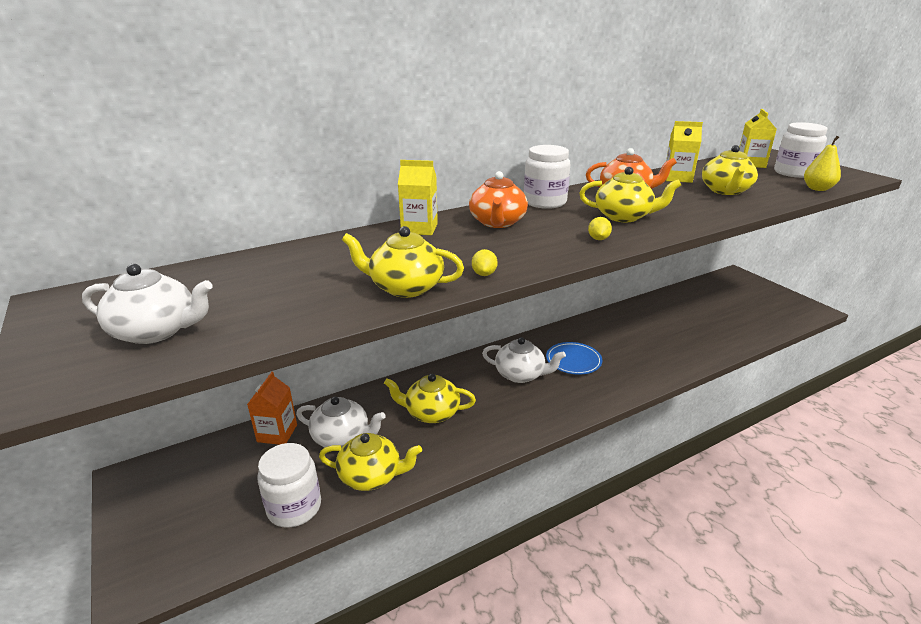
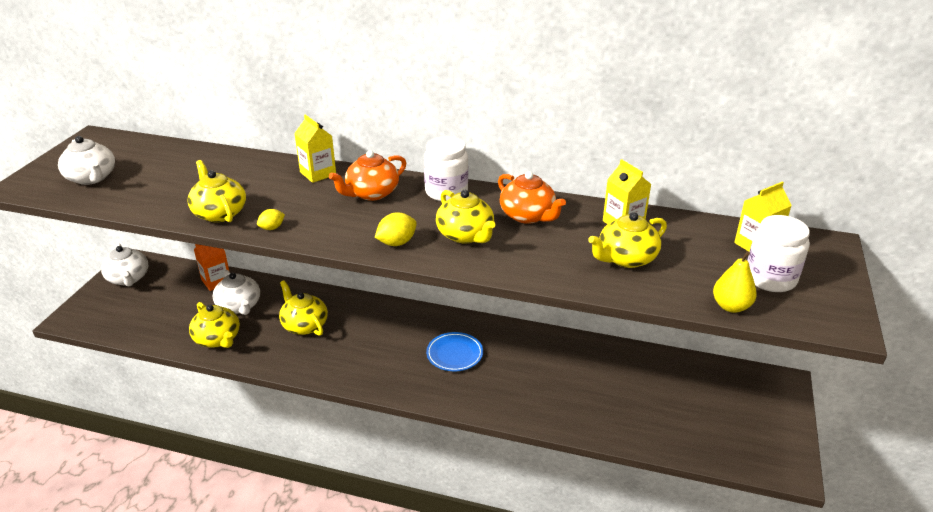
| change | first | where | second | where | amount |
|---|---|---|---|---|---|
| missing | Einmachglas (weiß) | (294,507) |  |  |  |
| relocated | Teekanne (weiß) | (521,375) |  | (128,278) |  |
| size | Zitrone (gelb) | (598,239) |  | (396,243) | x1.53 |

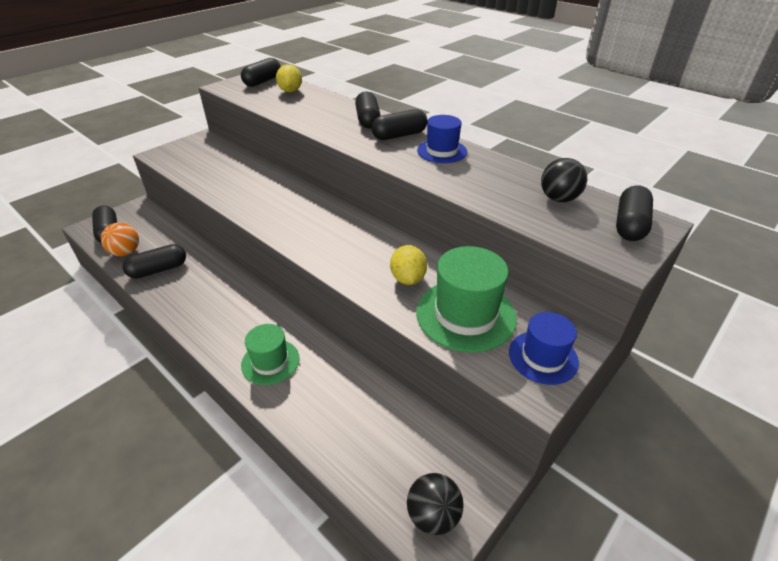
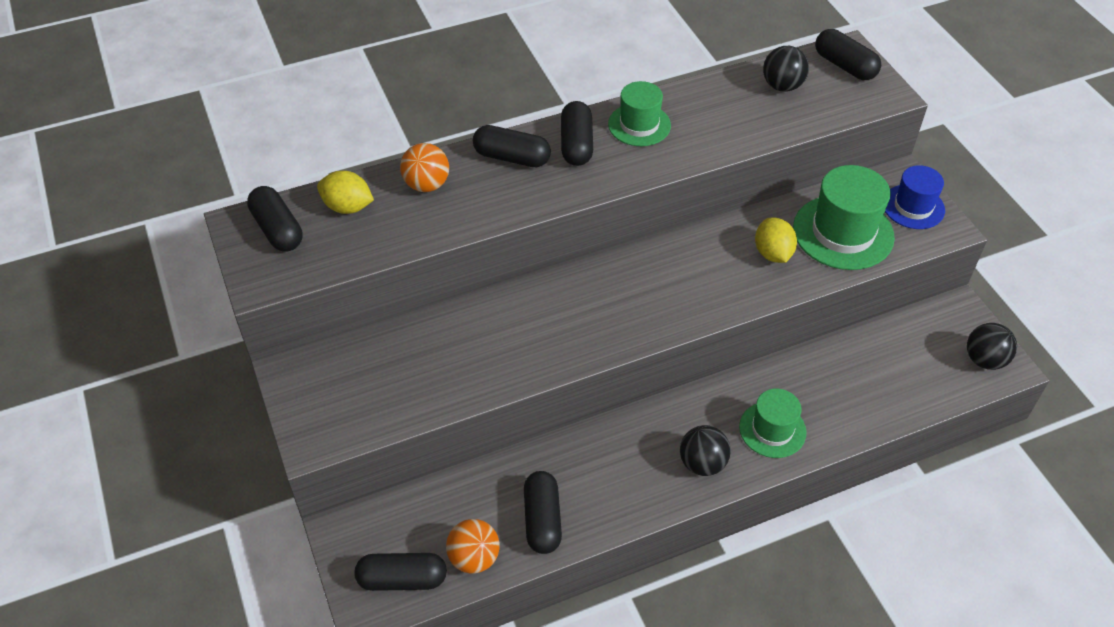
| change | first | where | second | where | amount |
|---|---|---|---|---|---|
| appeared |  |  | Ball (orange) | (427,185) |  |
| appeared |  |  | Ball (schwarz) | (702,463) |  |
| colour | Hut (blau) | (442,151) | Hut (grün) | (639,125) |  |
| spun | Zitrone (gelb) | (408,279) |  | (772,253) | 60 degrees clockwise |

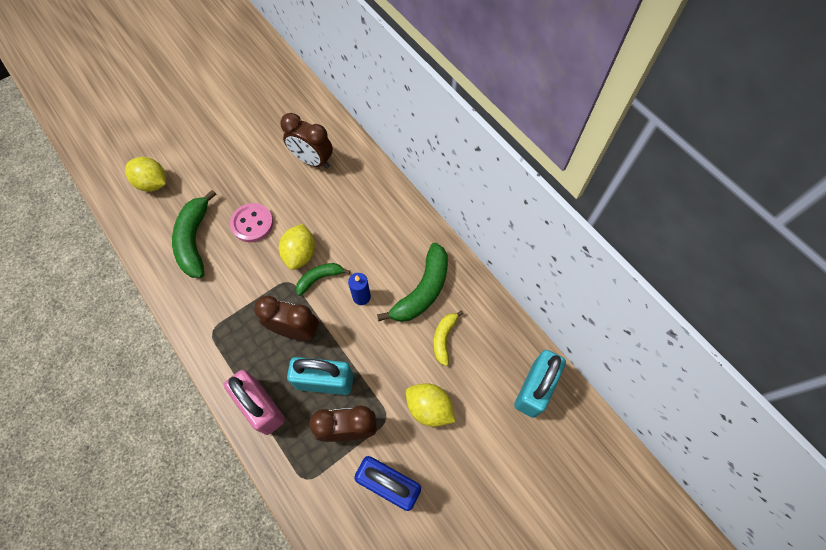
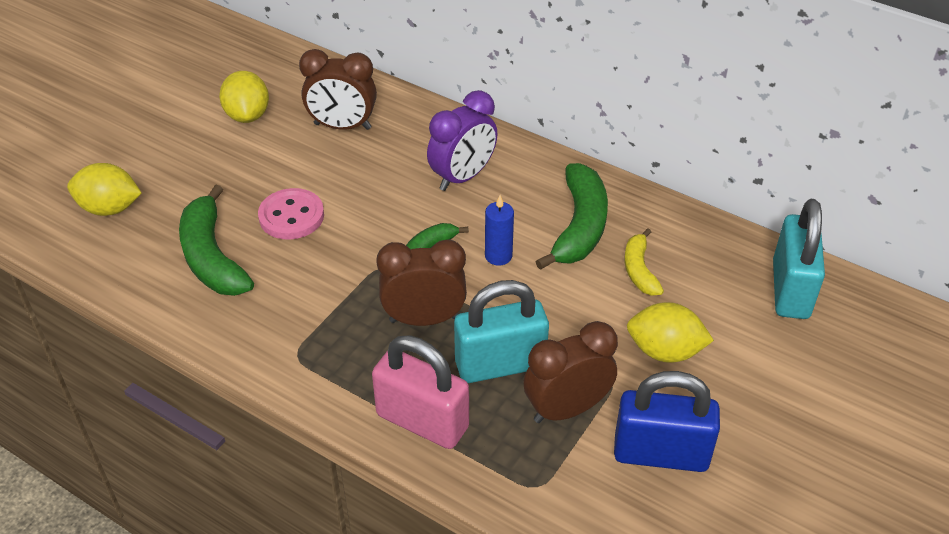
| change | first | where | second | where | amount |
|---|---|---|---|---|---|
| appeared |  |  | Wecker (lila) | (463,177) |  |
| relocated | Zitrone (gelb) | (300,254) |  | (247,115) |  |

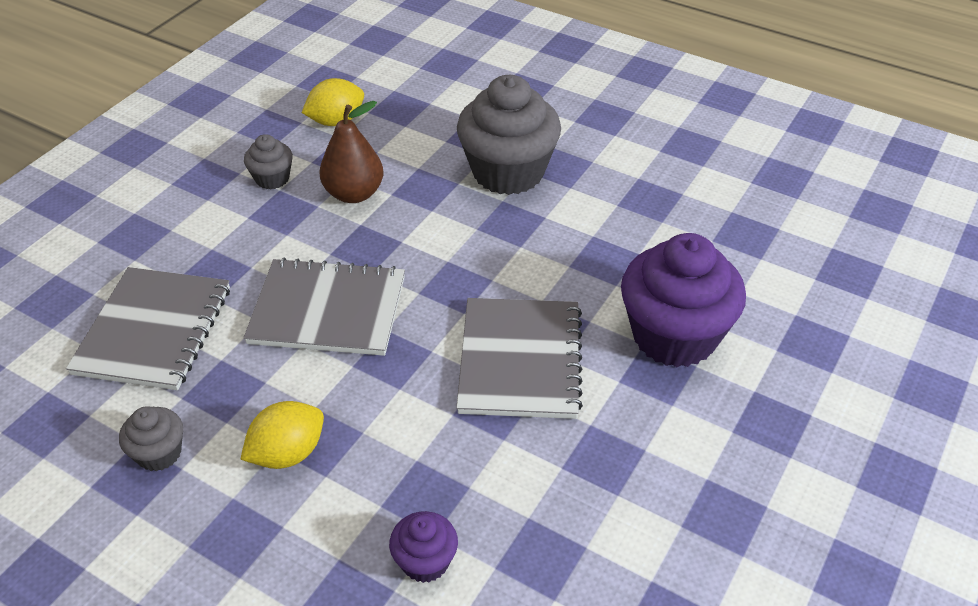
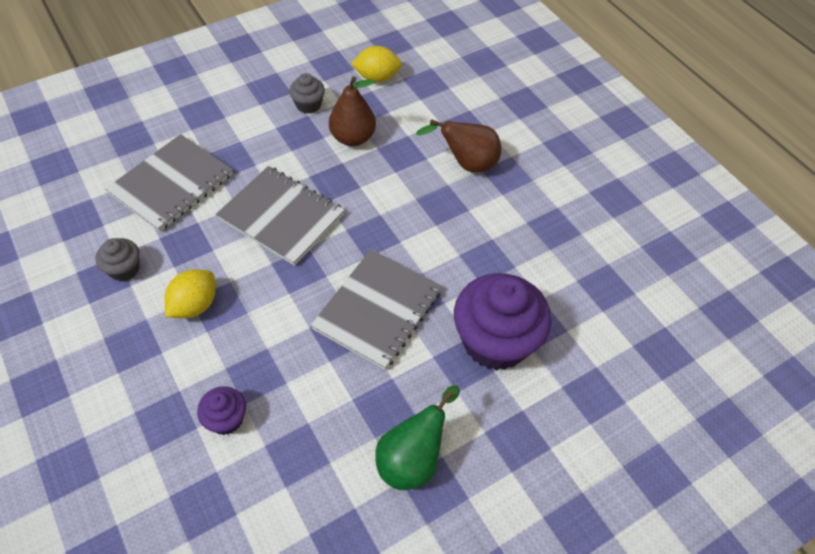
| change | first | where | second | where | amount |
|---|---|---|---|---|---|
| appeared |  |  | Birne (grün) | (412,459) |  |
| exchanged | Muffin (grau) | (508,172) | Birne (braun) | (466,164) |  |
| spun | Zitrone (gelb) | (288,453) |  | (195,305) | 45 degrees counterclockwise |

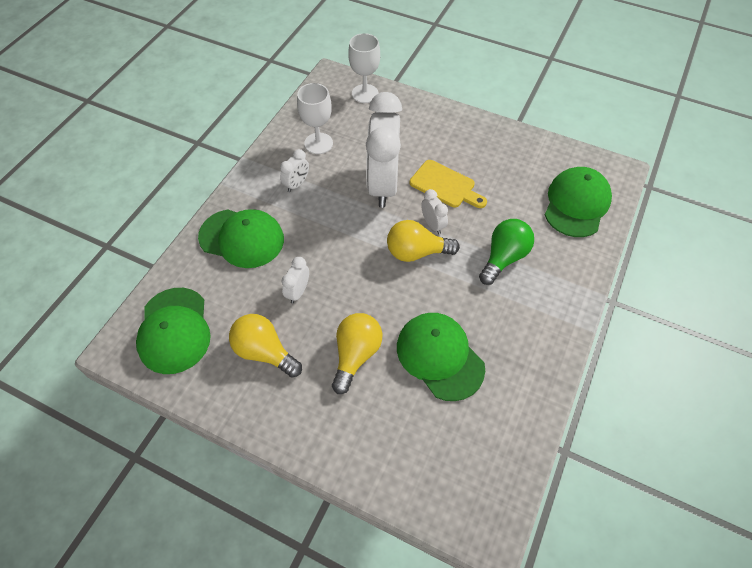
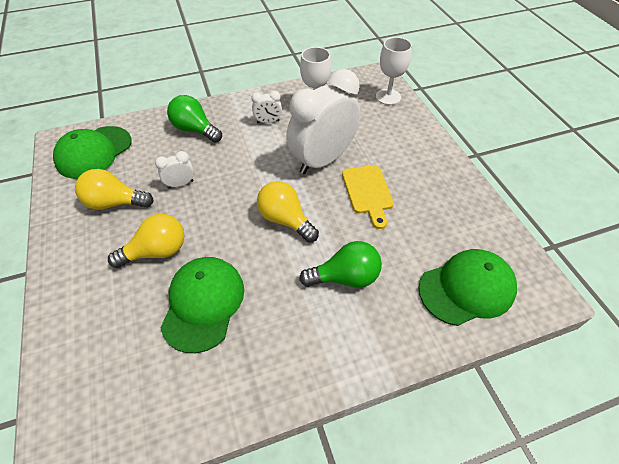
| change | first | where | second | where | amount |
|---|---|---|---|---|---|
| missing | Wecker (weiß) | (433,225) |  |  |  |
| exchanged | Kappe (grün) | (242,238) | Glühbirne (grün) | (195,130) |  |
| spun | Glühbirne (gelb) | (264,352) |  | (115,203) | 75 degrees counterclockwise |

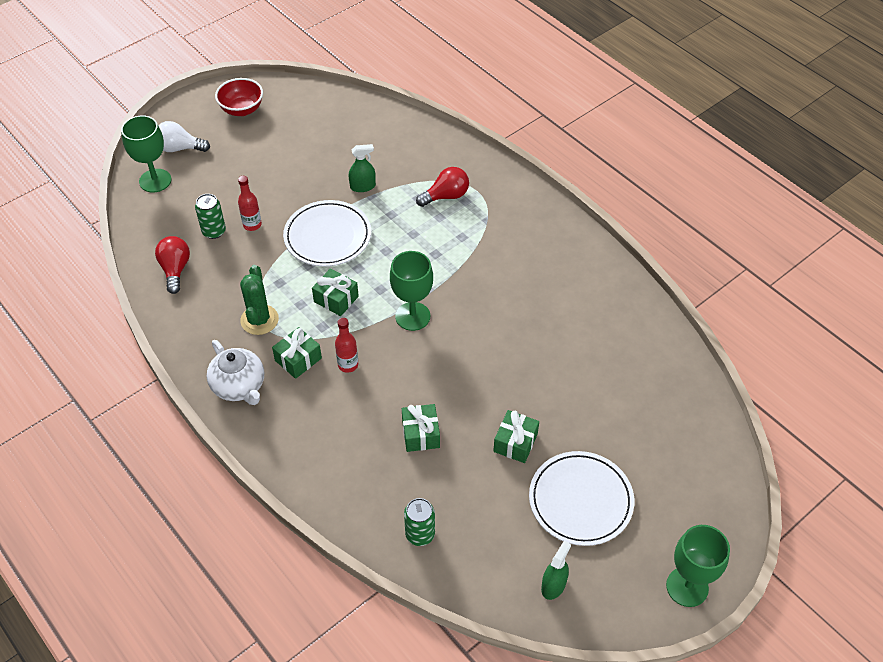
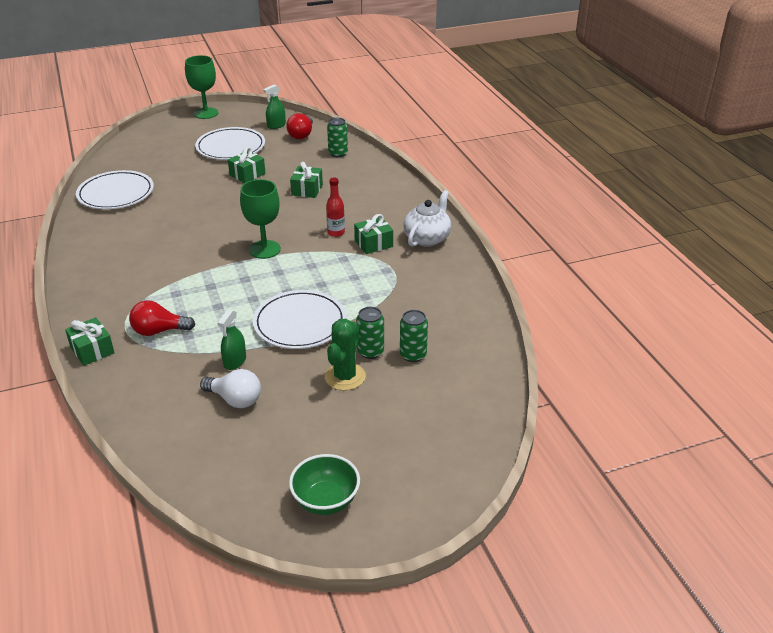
| change | first | where | second | where | amount |
|---|---|---|---|---|---|
| missing | Kelch (grün) | (155,180) |  |  |  |
| appeared |  |  | Teller (weiß) | (116,194) |  |
| relocated | Glühbirne (rot) | (175,270) |  | (301,135) |  |
| relocated | Glühbirne (weiß) | (179,148) |  | (235,399) |  |
| relocated | Kaktus (grün) | (259,320) |  | (345,377) |  |
| relocated | Geschenk (grün) | (336,299) |  | (92,350) |  |
| exchanged | Flasche (rot) | (252,225) | Dose (grün) | (370,352) |  |
| colour | Schüssel (rot) | (242,109) | Schüssel (grün) | (326,501) |  |
| spun | Teekanne (weiß) | (239,386) |  | (427,238) | 45 degrees clockwise |
| spun | Sprühflasche (grün) | (362,186) |  | (235,361) | 75 degrees counterclockwise |

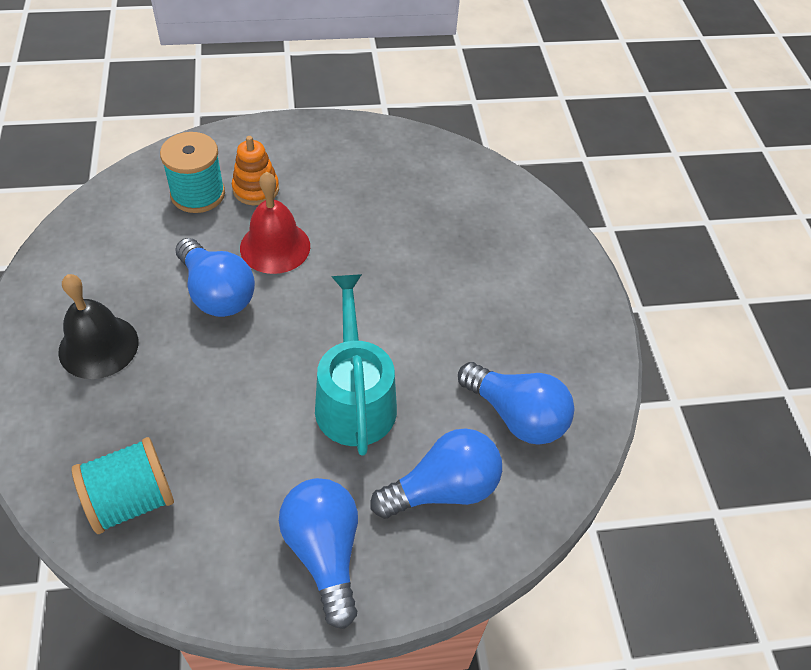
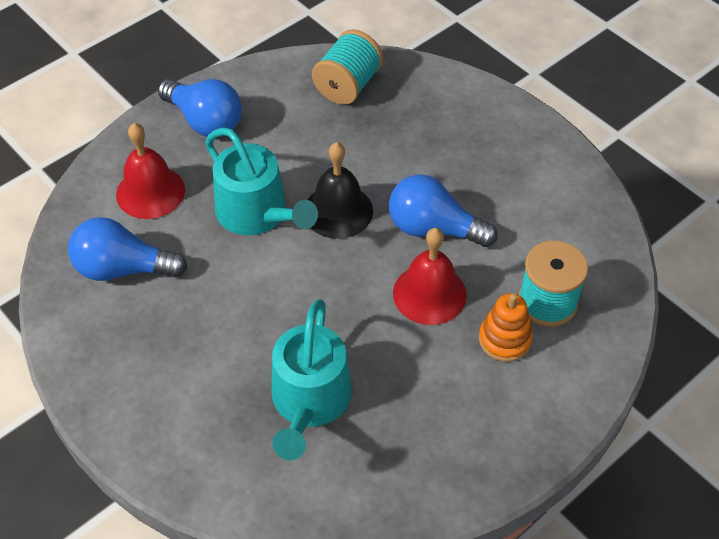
| change | first | where | second | where | amount |
|---|---|---|---|---|---|
| appeared |  |  | Gießkanne (türkis) | (309,401) |  |
| relocated | Glocke (schwarz) | (98,346) |  | (338,211) |  |
| exchanged | Glühbirne (blau) | (443,489) | Glocke (rot) | (150,192) |  |

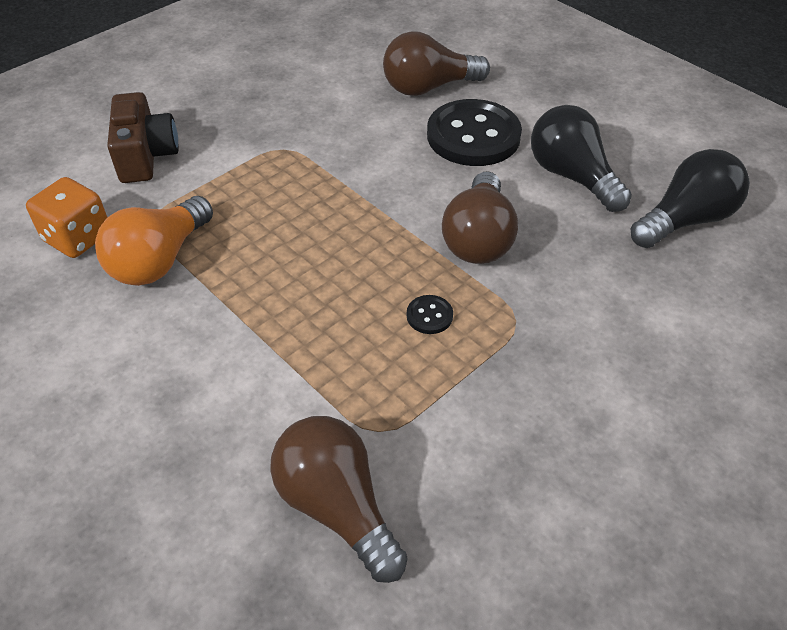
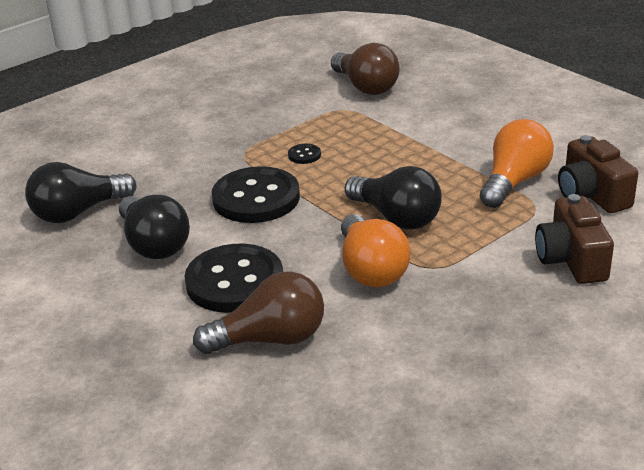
| change | first | where | second | where | amount |
|---|---|---|---|---|---|
| appeared |  |  | Glühbirne (orange) | (371,269) |  |
| appeared |  |  | Glühbirne (schwarz) | (396,218) |  |
| exchanged | Spielwürfel (orange) | (78,237) | Kamera (braun) | (591,195) |  |
| exchanged | Glühbirne (braun) | (478,238) | Knopf (schwarz) | (256,198) |  |

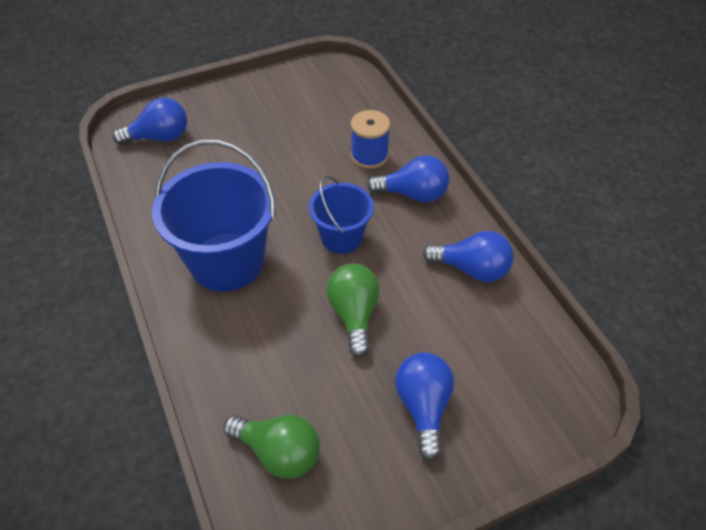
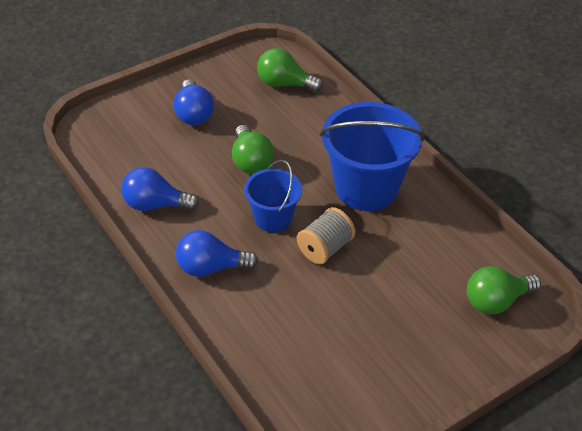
| change | first | where | second | where | amount |
|---|---|---|---|---|---|
| missing | Garnrolle (blau) | (369,156) |  |  |  |
| appeared |  |  | Garnrolle (grau) | (325,248) |  |
| colour | Glühbirne (blau) | (159,137) | Glühbirne (grün) | (496,301) |  |

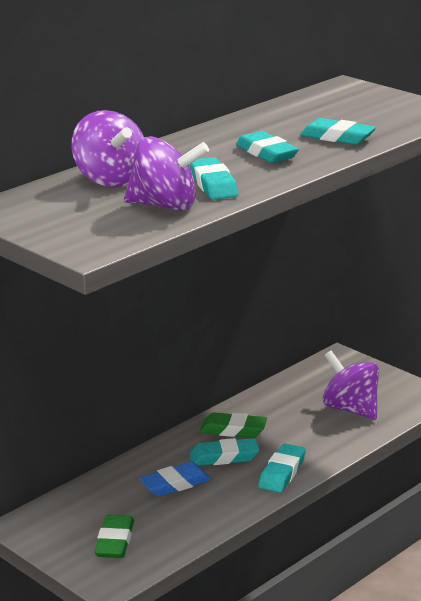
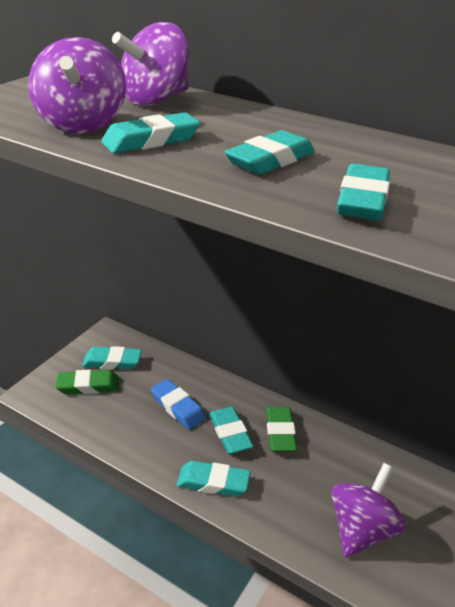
| change | first | where | second | where | amount |
|---|---|---|---|---|---|
| appeared |  |  | Radiergummi (türkis) | (112,362) |  |

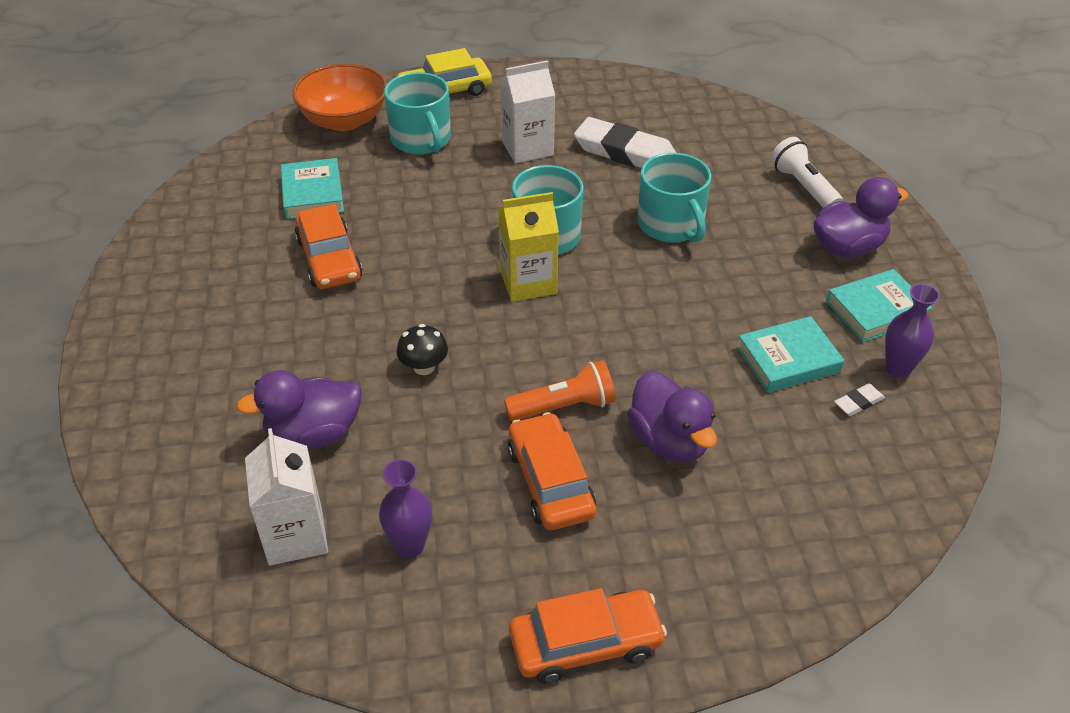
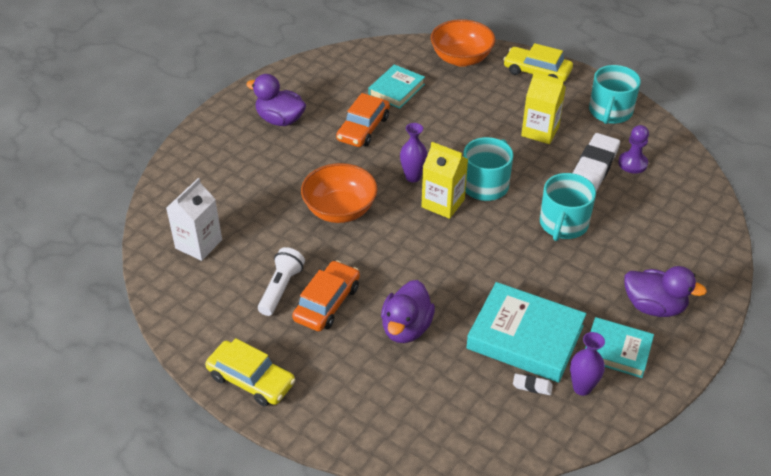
| change | first | where | second | where | amount |
|---|---|---|---|---|---|
| missing | Taschenlampe (orange) | (563,406) |  |  |  |
| appeared |  |  | Bauer (lila) | (632,163) |  |
| relocated | Ente (lila) | (313,433) |  | (280,120) |  |
| relocated | Vase (lila) | (410,545) |  | (413,177) |  |
| relocated | Tasse (türkis) | (421,139) |  | (610,112) |  |
| relocated | Taschenlampe (weiß) | (803,187) |  | (281,288) |  |
| exchanged | Pilz (schwarz) | (424,367) | Schüssel (orange) | (340,210) |  |
| colour | Getränkekarton (weiß) | (527,148) | Getränkekarton (gelb) | (540,131) |  |
| colour | Auto (orange) | (585,643) | Auto (gelb) | (251,380) |  |
| spun | Radiergummi (weiß) | (625,152) |  | (594,167) | 45 degrees clockwise |
| size | Buch (türkis) | (788,360) |  | (525,337) | x1.63 |

